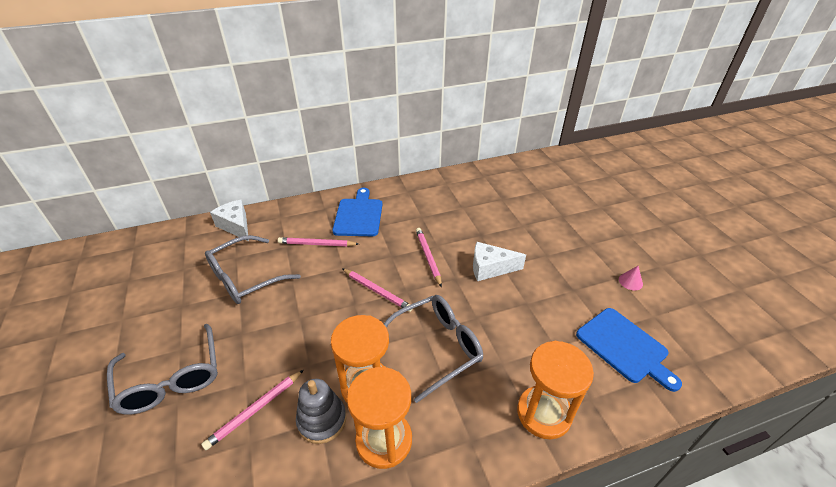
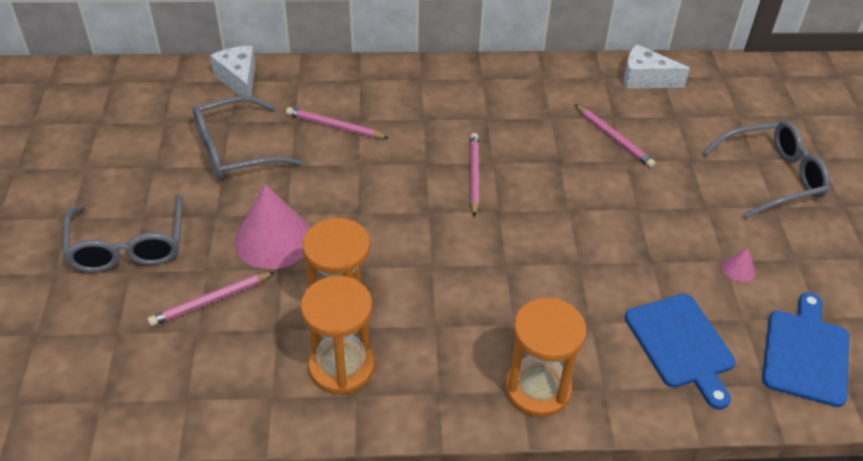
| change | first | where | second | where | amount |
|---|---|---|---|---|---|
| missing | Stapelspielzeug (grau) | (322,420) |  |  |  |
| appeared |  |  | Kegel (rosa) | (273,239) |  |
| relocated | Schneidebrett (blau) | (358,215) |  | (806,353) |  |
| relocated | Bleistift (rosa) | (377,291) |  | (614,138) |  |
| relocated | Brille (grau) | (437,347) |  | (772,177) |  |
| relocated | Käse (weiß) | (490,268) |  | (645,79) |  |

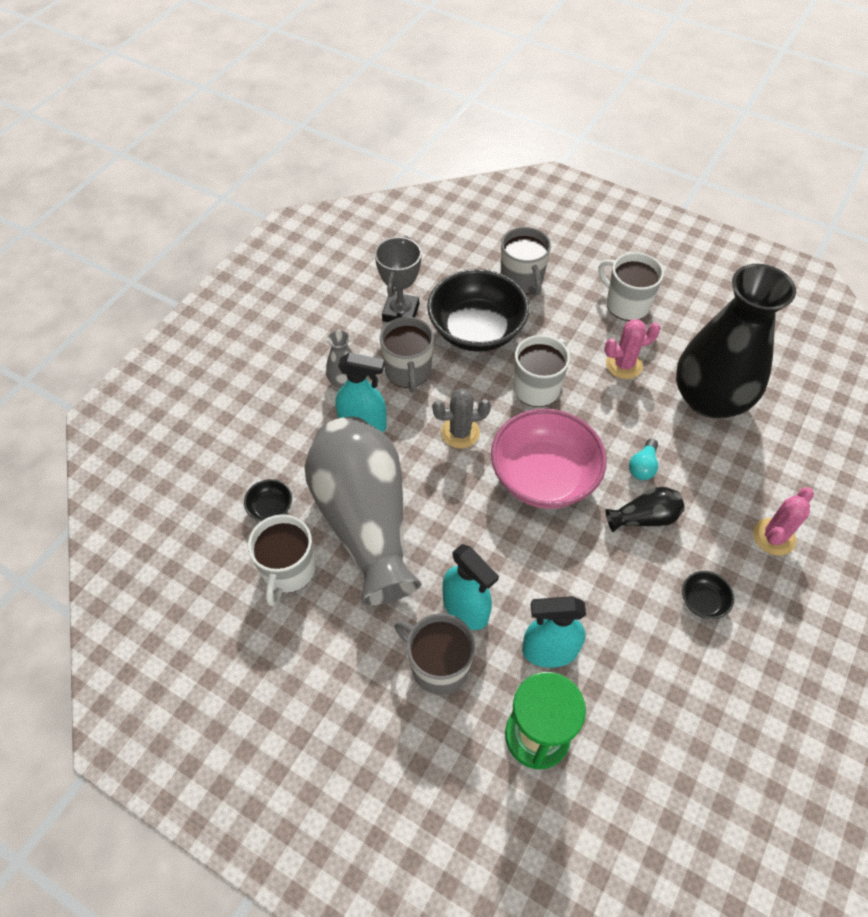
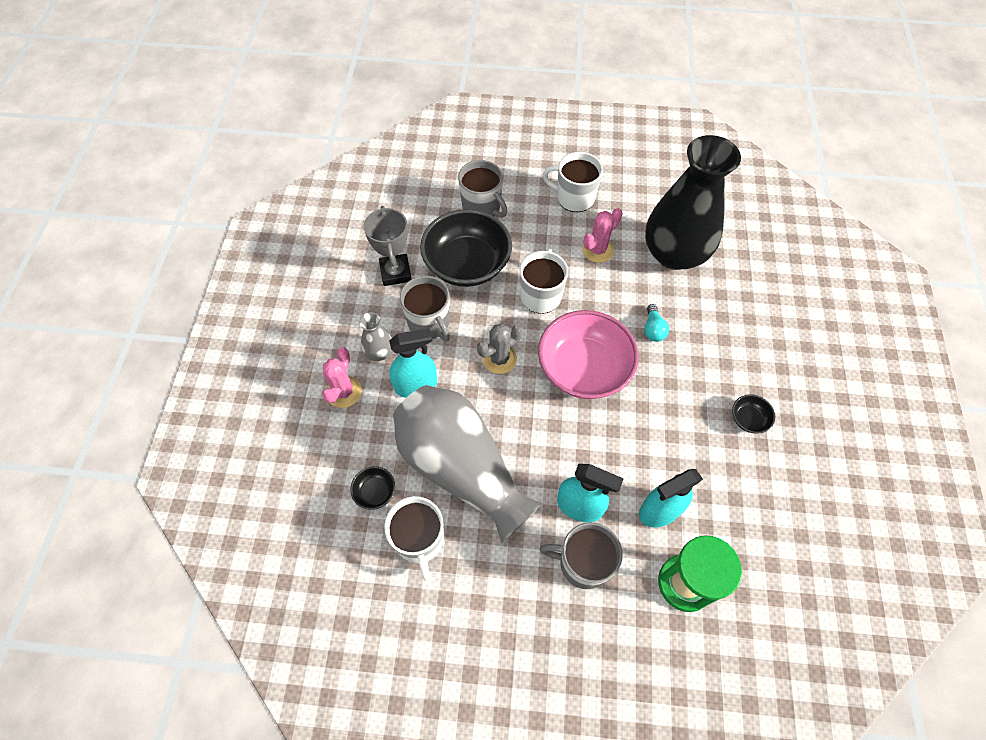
| change | first | where | second | where | amount |
|---|---|---|---|---|---|
| missing | Vase (schwarz) | (644,518) |  |  |  |
| relocated | Kaktus (rosa) | (774,537) |  | (344,392) |  |

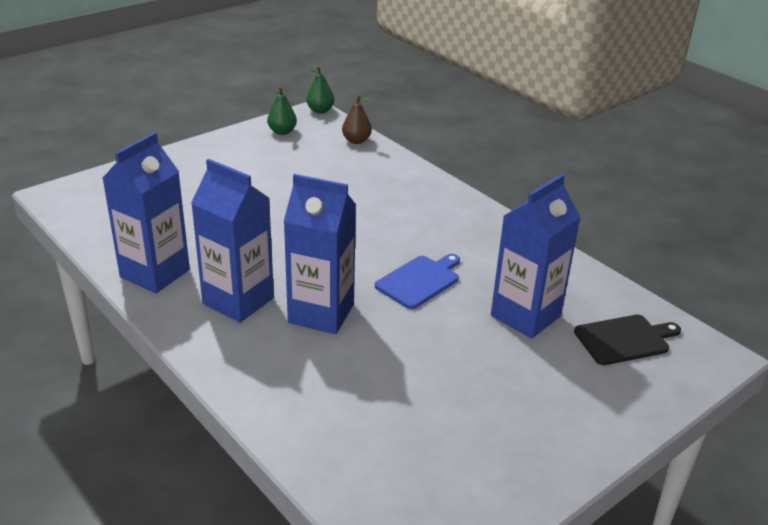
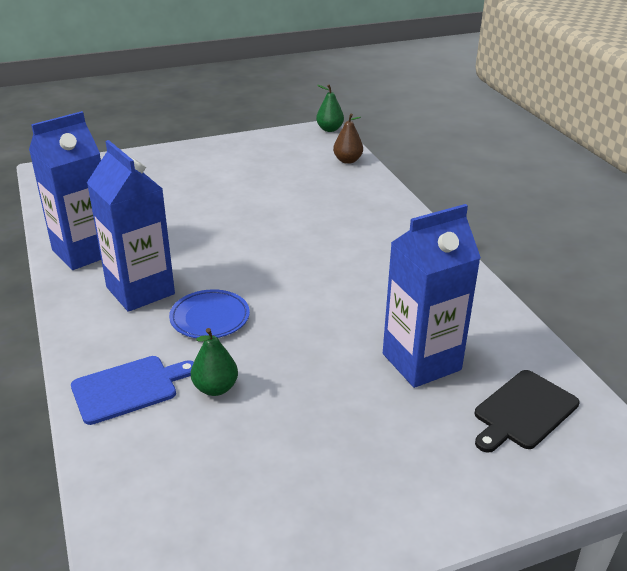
| change | first | where | second | where | amount |
|---|---|---|---|---|---|
| relocated | Birne (grün) | (282,132) |  | (215,388) |  |
| relocated | Schneidebrett (blau) | (419,281) |  | (129,388) |  |
| exchanged | Getränkekarton (blau) | (321,313) | Teller (blau) | (210,318) |  |
| spun | Schneidebrett (schwarz) | (624,339) |  | (523,411) | 135 degrees clockwise |

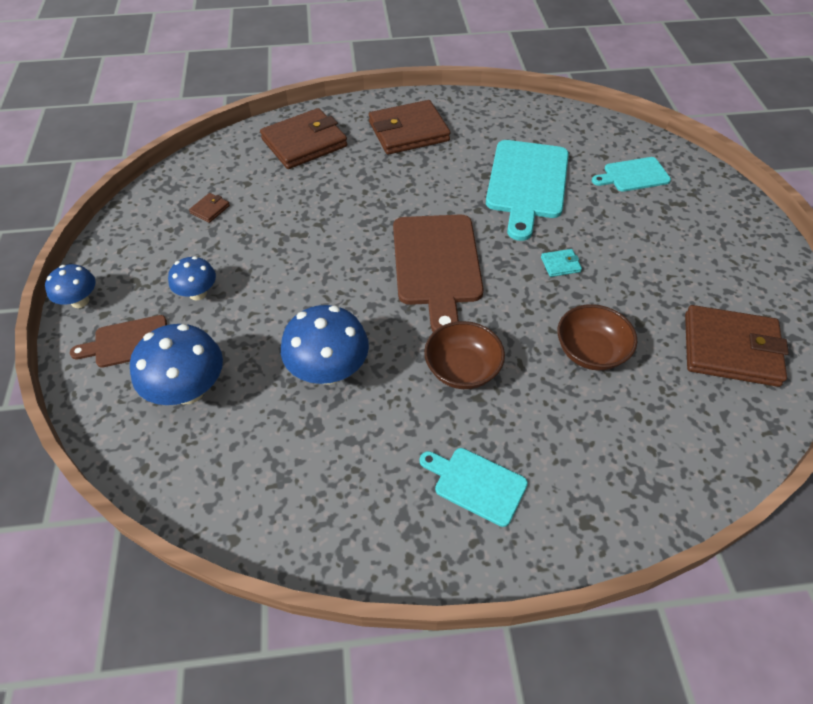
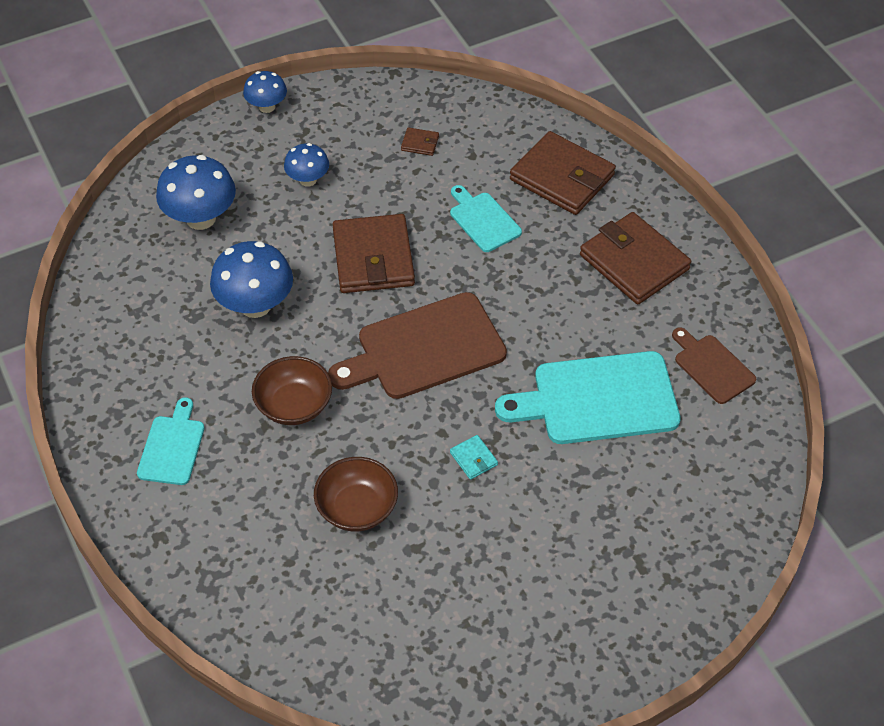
| change | first | where | second | where | amount |
|---|---|---|---|---|---|
| relocated | Schneidebrett (braun) | (128,342) |  | (712,367) |  |
| relocated | Schneidebrett (türkis) | (633,175) |  | (483,220) |  |
| relocated | Geldbörse (braun) | (730,349) |  | (373,258) |  |

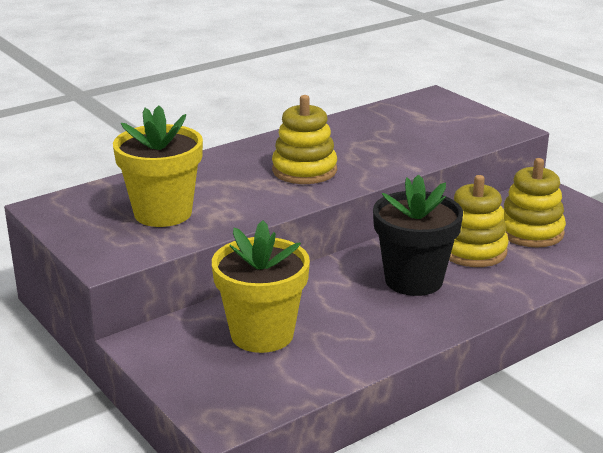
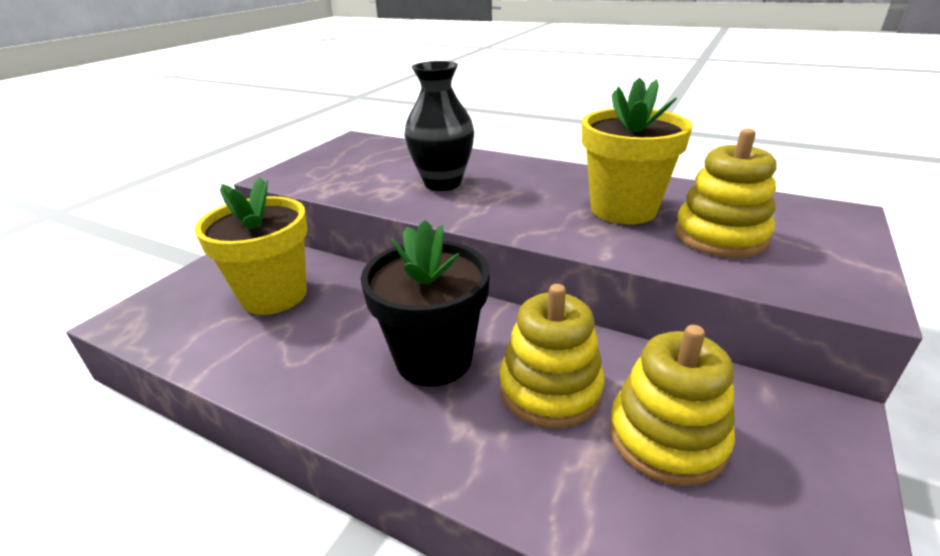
| change | first | where | second | where | amount |
|---|---|---|---|---|---|
| appeared |  |  | Vase (schwarz) | (442,183) |  |
| relocated | Blumentopf (gelb) | (163,213) |  | (623,209) |  |
| relocated | Stapelspielzeug (gelb) | (304,170) |  | (720,236) |  |

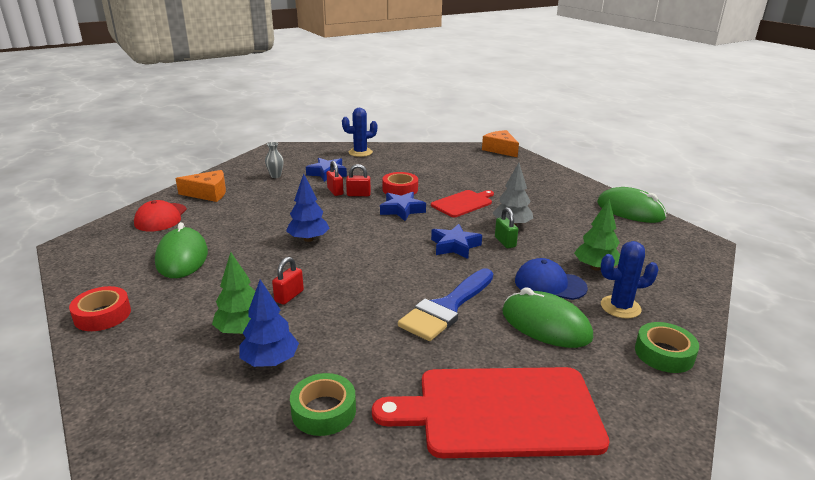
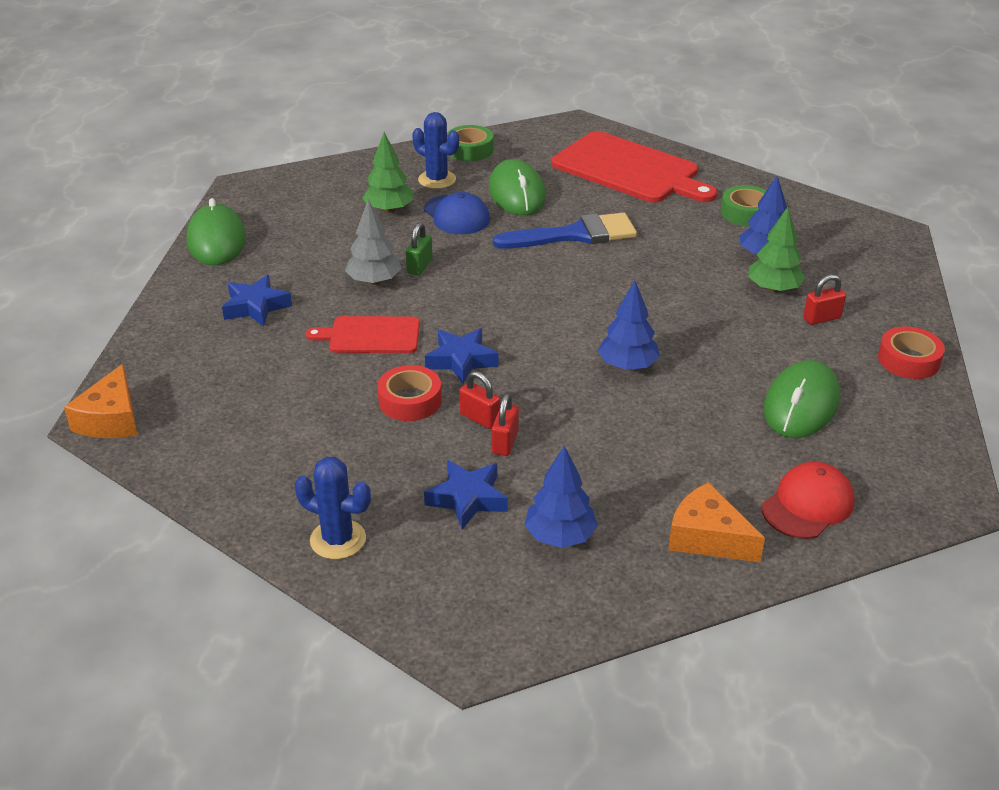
| change | first | where | second | where | amount |
|---|---|---|---|---|---|
| relocated | Vorhängeschloss (rot) | (289,296) |  | (822,318) |  |
| relocated | Stern (blau) | (455,246) |  | (256,306) |  |
| exchanged | Vase (grau) | (275,176) | Baum (blau) | (560,536) |  |

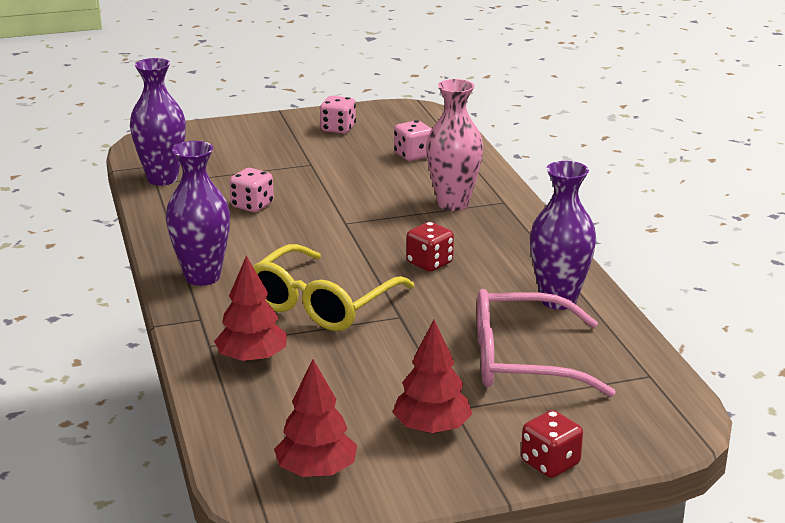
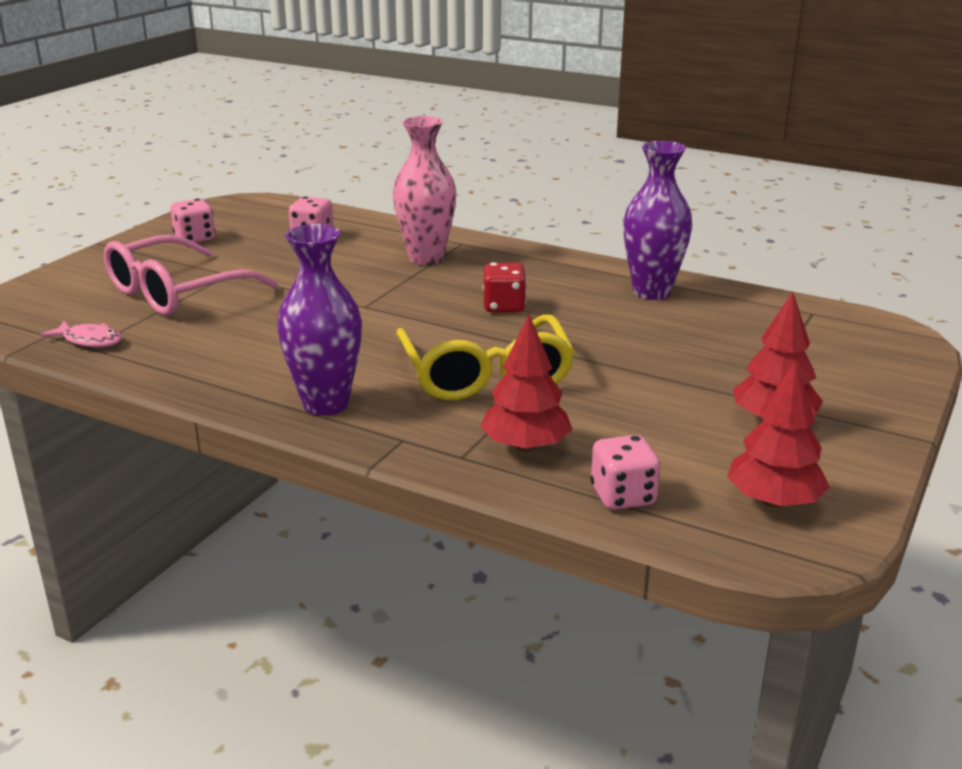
| change | first | where | second | where | amount |
|---|---|---|---|---|---|
| missing | Spielwürfel (rot) | (550,463) |  |  |  |
| relocated | Spielwürfel (rosa) | (252,206) |  | (623,496) |  |
| relocated | Brille (rosa) | (521,360) |  | (176,293) |  |
| exchanged | Vase (lila) | (162,179) | Fisch (rosa) | (89,341) |  |

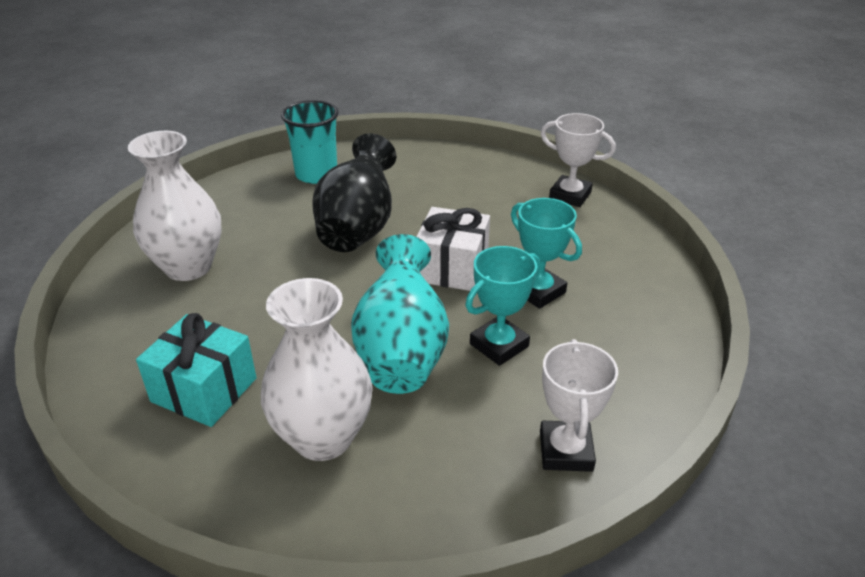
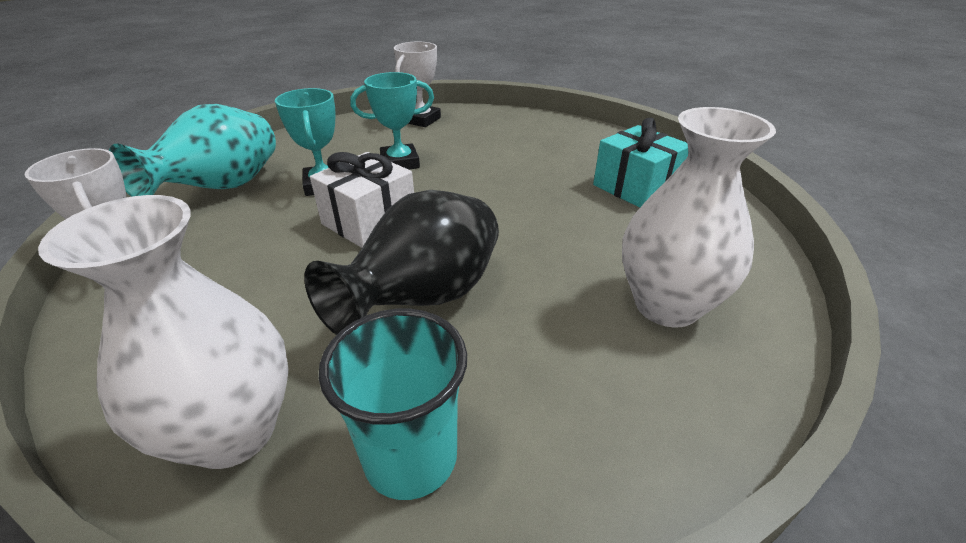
| change | first | where | second | where | amount |
|---|---|---|---|---|---|
| relocated | Vase (weiß) | (323,437) |  | (233,431) |  |
| relocated | Vase (türkis) | (402,352) |  | (222,189) |  |

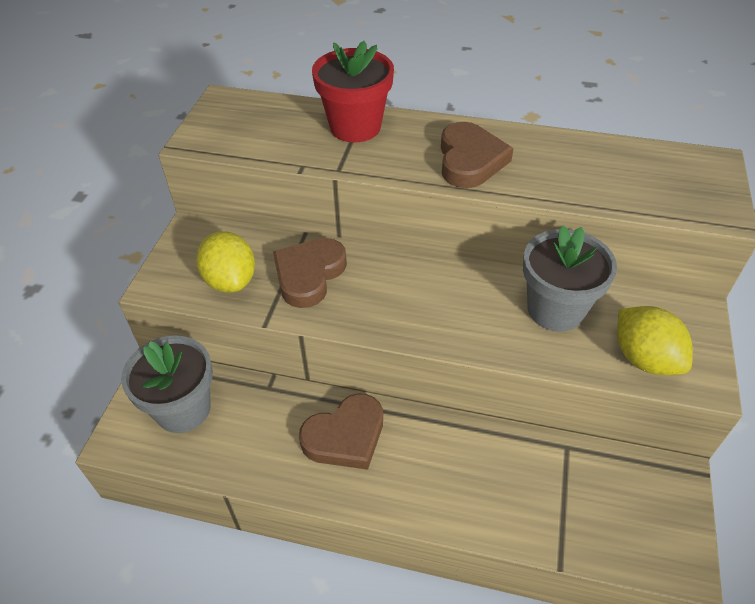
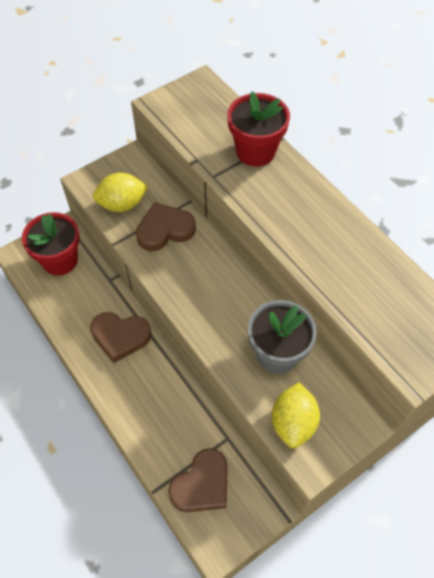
| change | first | where | second | where | amount |
|---|---|---|---|---|---|
| relocated | Herz (braun) | (470,160) |  | (202,484) |  |
| colour | Blumentopf (grau) | (183,409) | Blumentopf (rot) | (60,260) |  |
| spun | Zitrone (gelb) | (230,280) |  | (122,204) | 60 degrees clockwise |

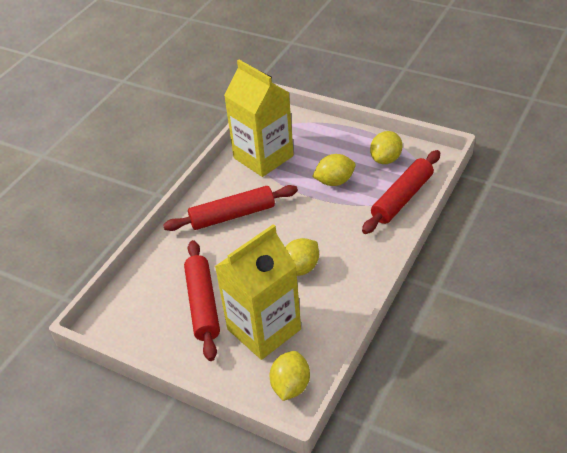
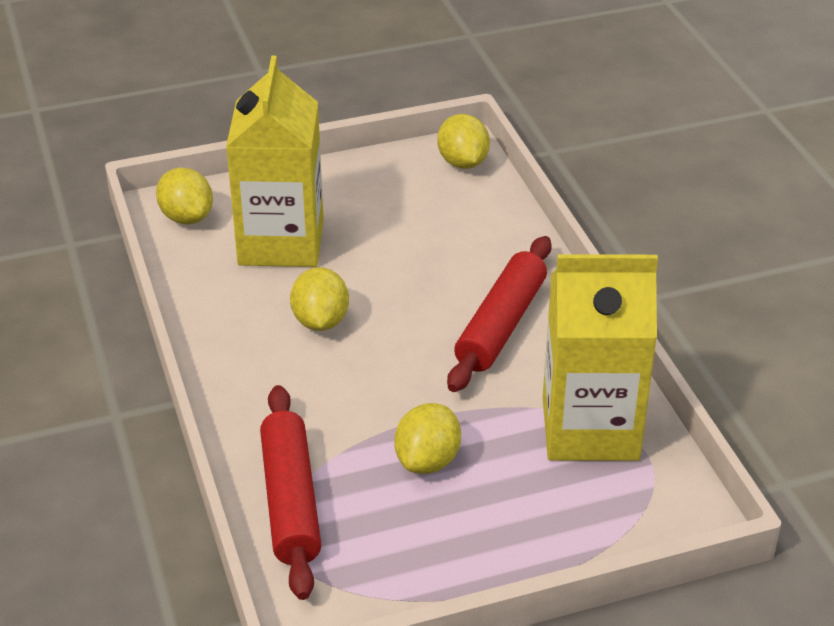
| change | first | where | second | where | amount |
|---|---|---|---|---|---|
| missing | Nudelholz (rot) | (202,304) |  |  |  |
| relocated | Zitrone (gelb) | (386,159) |  | (463,162) |  |

